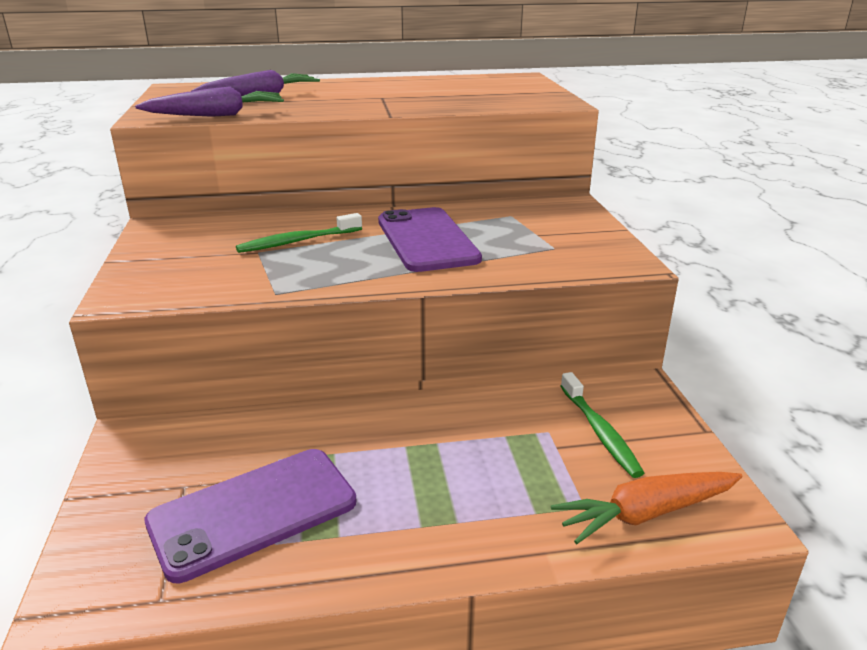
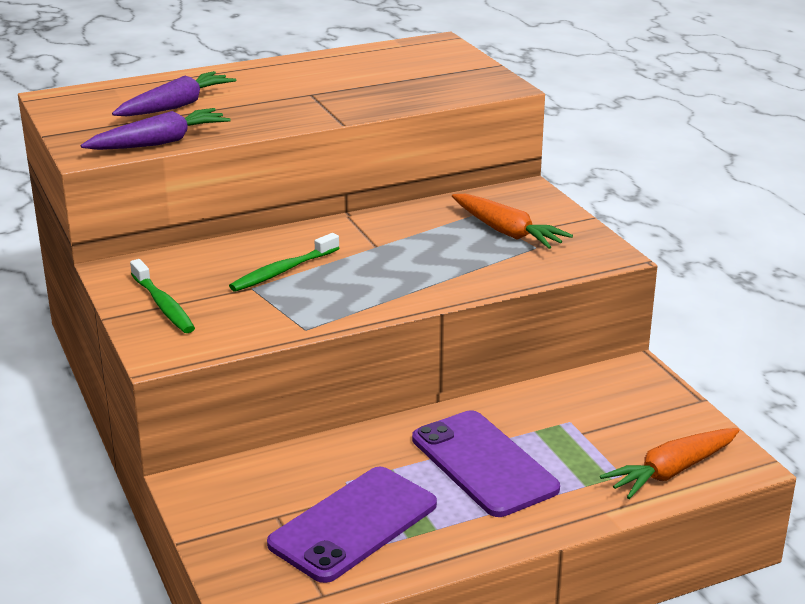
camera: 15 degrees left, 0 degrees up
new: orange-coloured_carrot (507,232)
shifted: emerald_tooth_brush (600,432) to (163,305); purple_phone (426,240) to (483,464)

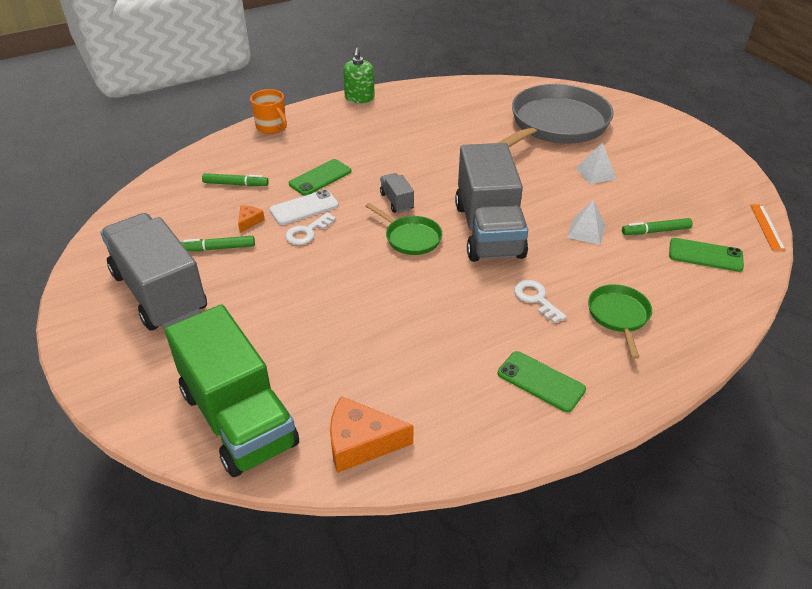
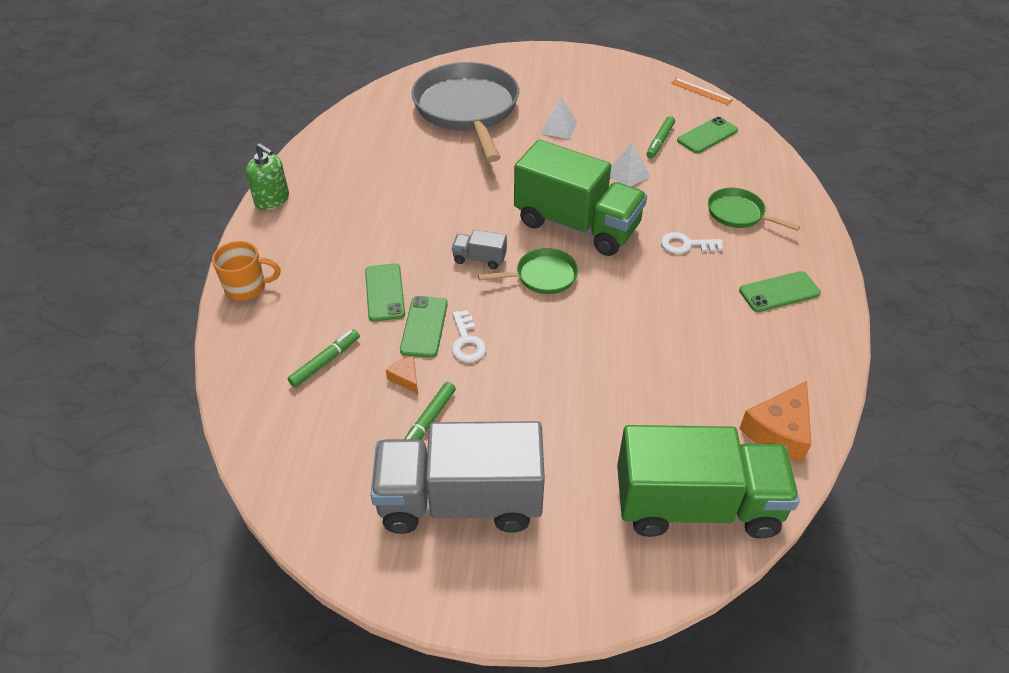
camera: 55 degrees left, 5 degrees up
repainted: snow-white_phone (304,208) to emerald_phone (424,326); grey_lorry (488,230) to emerald_lorry (576,225)

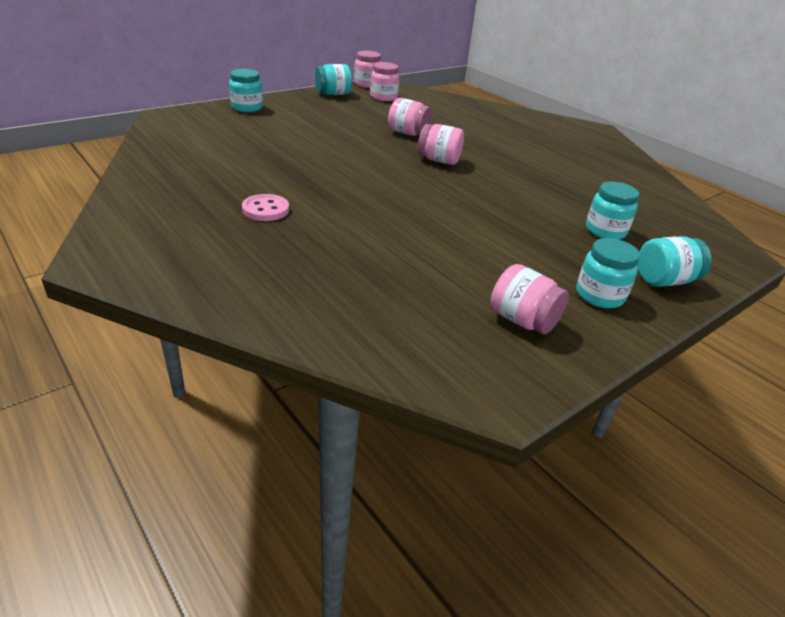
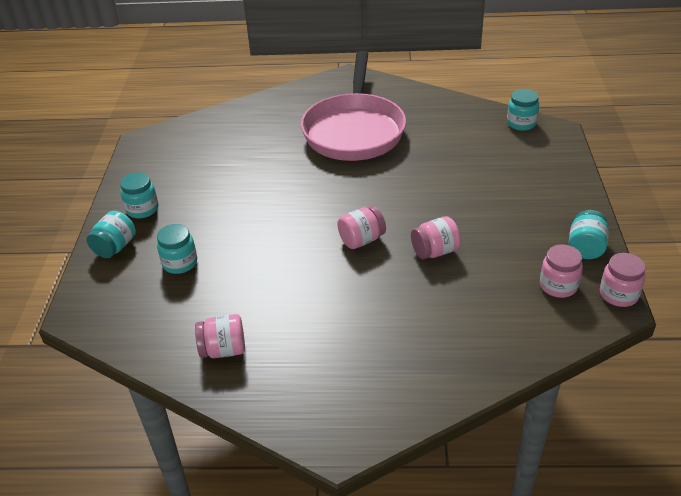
camera: 135 degrees right, 5 degrees up
shifted: rose-pink_preserve_jar (522,320) to (223,350); turquoise_preserve_jar (247,108) to (521,123)
swapped: rose-pink_button (265,209) to rose-pink_skillet (354,130)

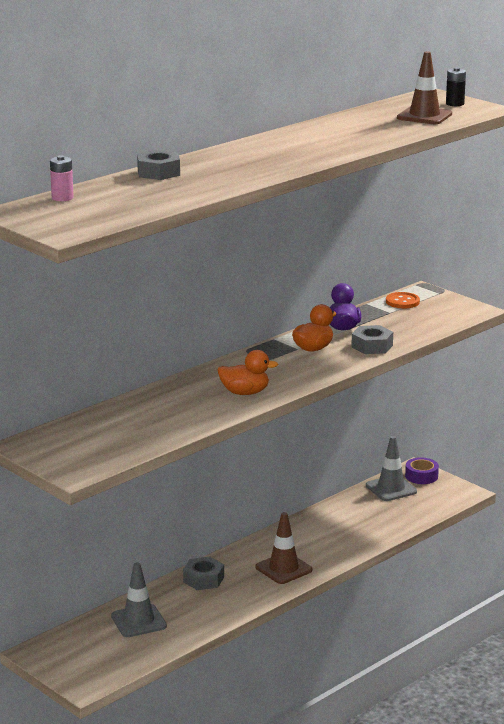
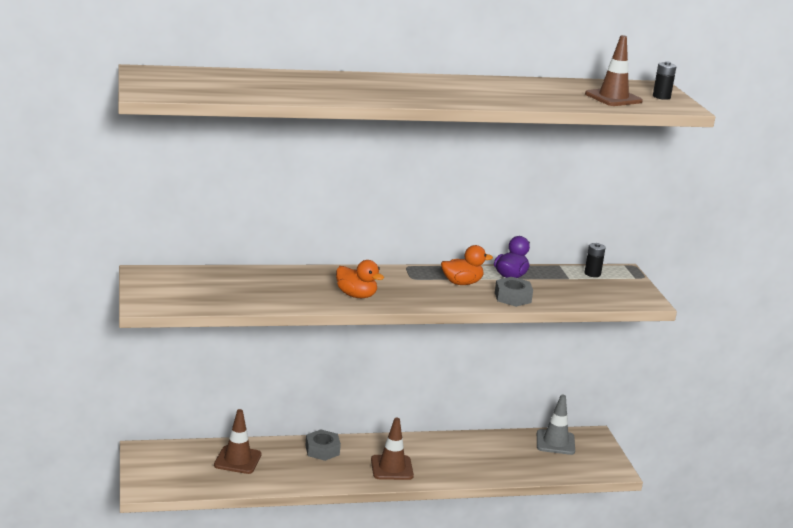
camera: 30 degrees right, 0 degrees up
gone: rose-pink_battery (62,198); grey_nut (158,172); purple_sticky_tape (421,476)
swapped: orange-coloured_button (402,302) to black_battery (592,274)
repainted: grey_road_cone (138,621) to dark_brown_road_cone (237,460)

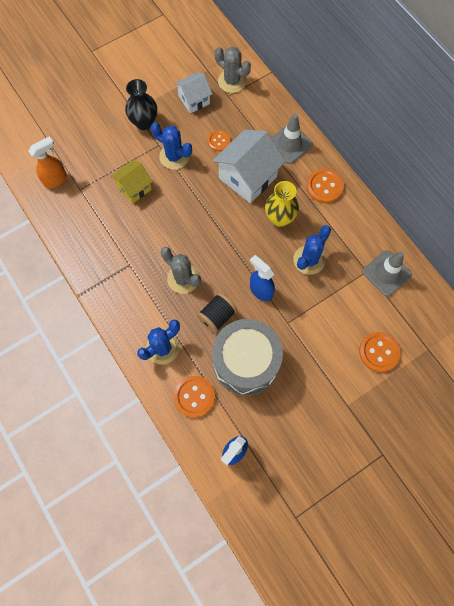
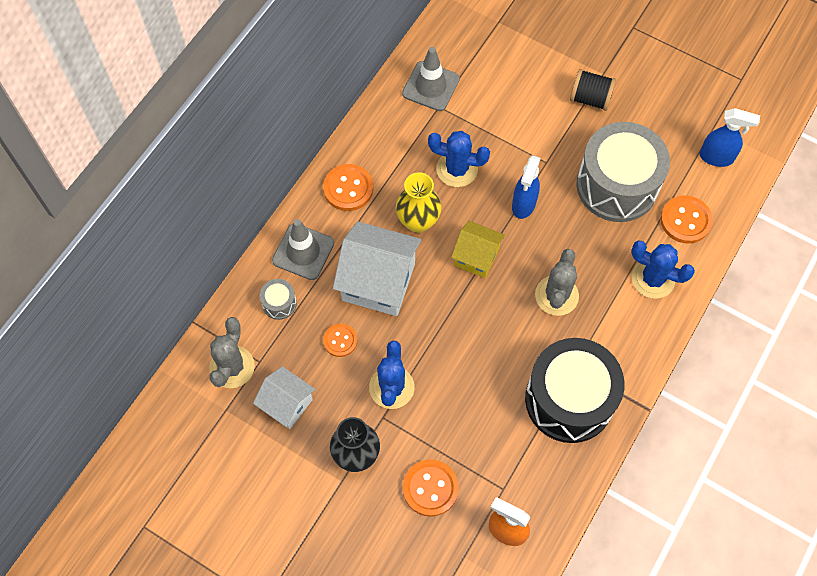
camera: 115 degrees left, 5 degrees down
new: grey_snare_drum (279,303); black_snare_drum (569,400)
shifted: orange-coloured_button (379,352) to (430,488); yellow_toy_house (134,188) to (476,257); black_spool (217,316) to (590,98)

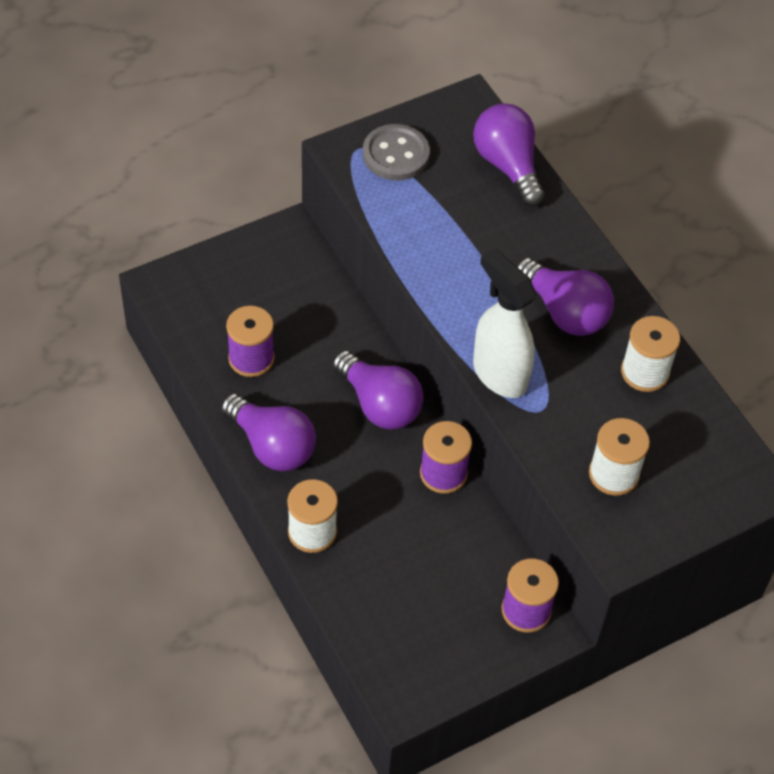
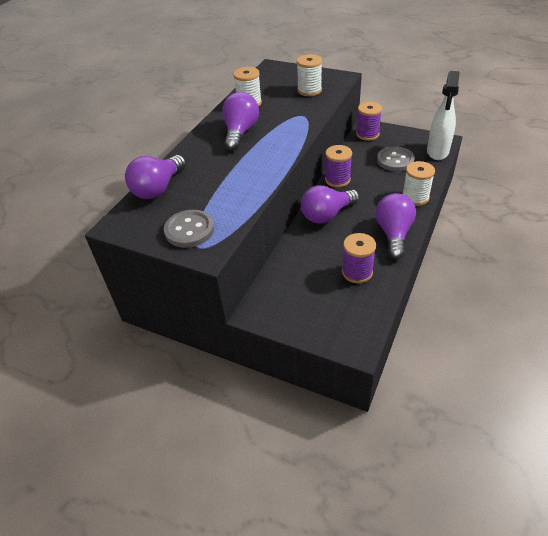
camera: 120 degrees left, 10 degrees down
new: grey_button (395,160)
shifted: snow-white_spray_cleaner (499,374) to (437,152)
rotated: purple_lightbulb (379,404) = (327,215) 135 degrees counterclockwise

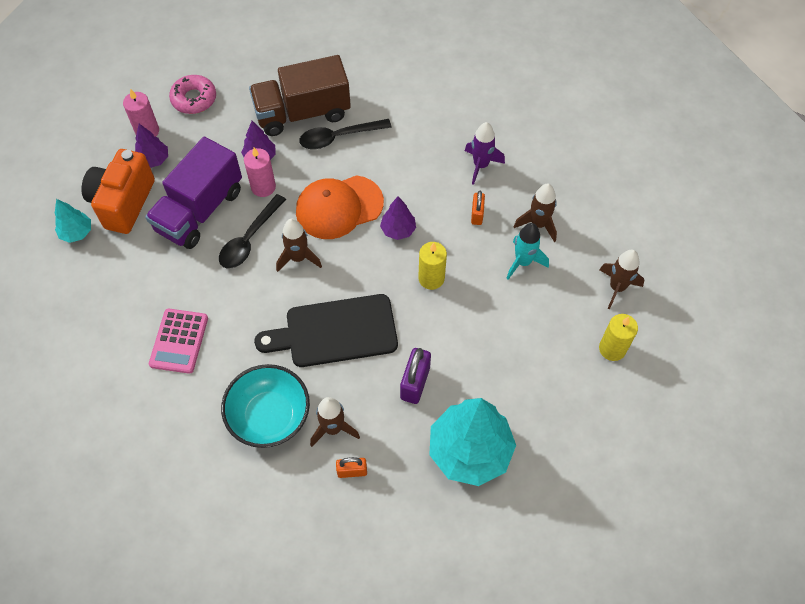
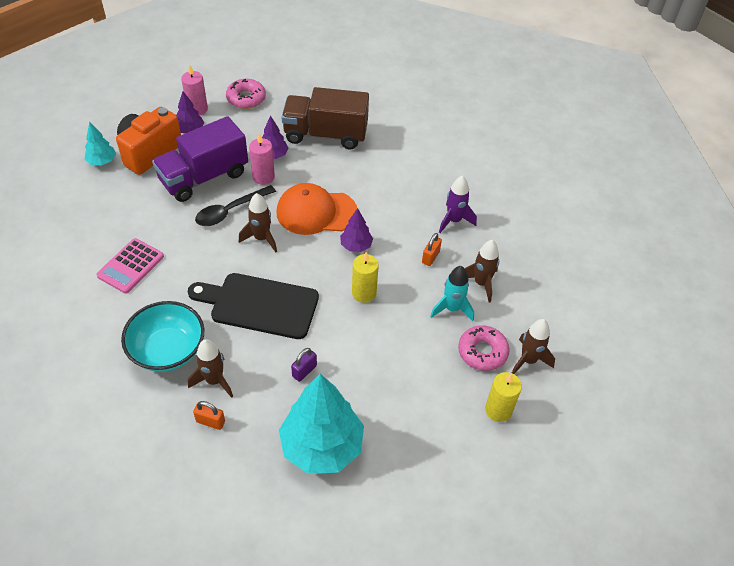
camera: 20 degrees right, 10 degrees down
gone: black_teaspoon (339,137)
new: rose-pink_doughnut (482,352)
scaled: purple_padlock (415,383) = (304,371) x0.63

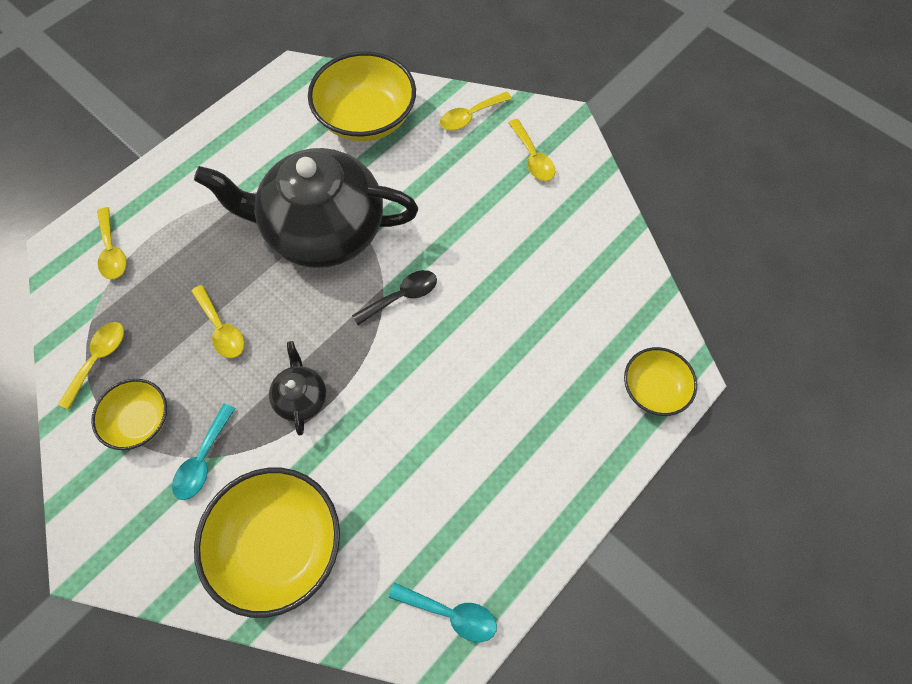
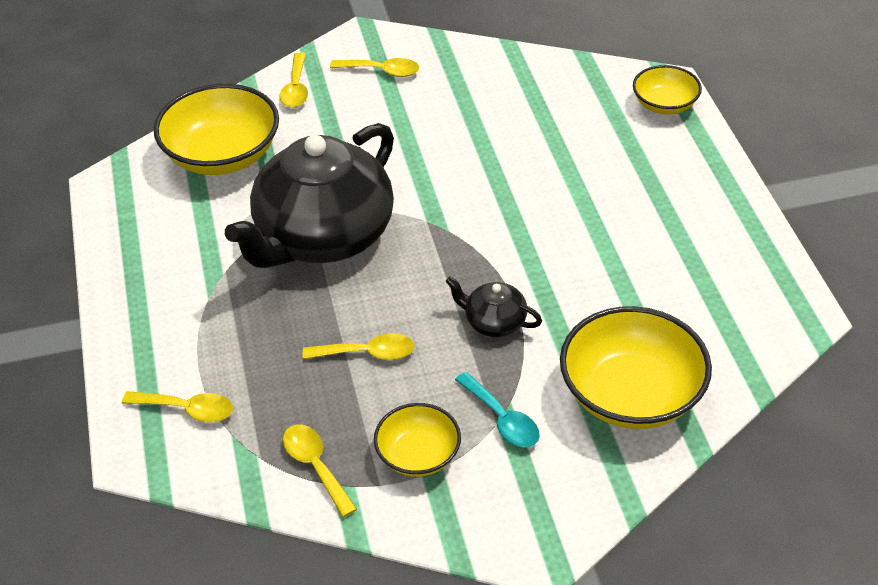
camera: 55 degrees left, 20 degrees down
gone: black_teaspoon (402,296); turquoise_teaspoon (451,613)

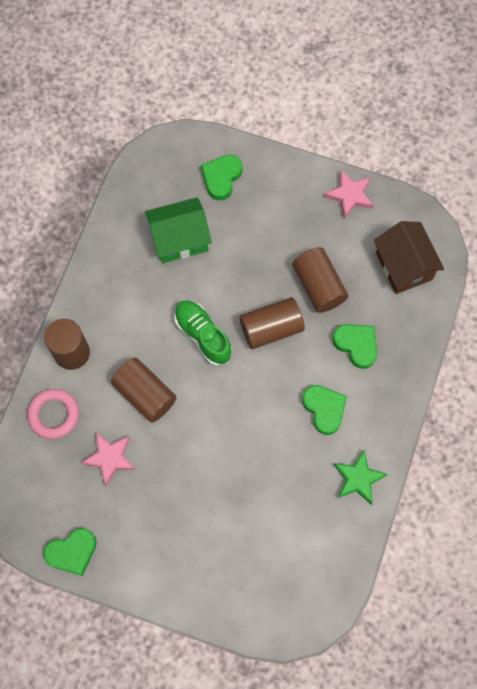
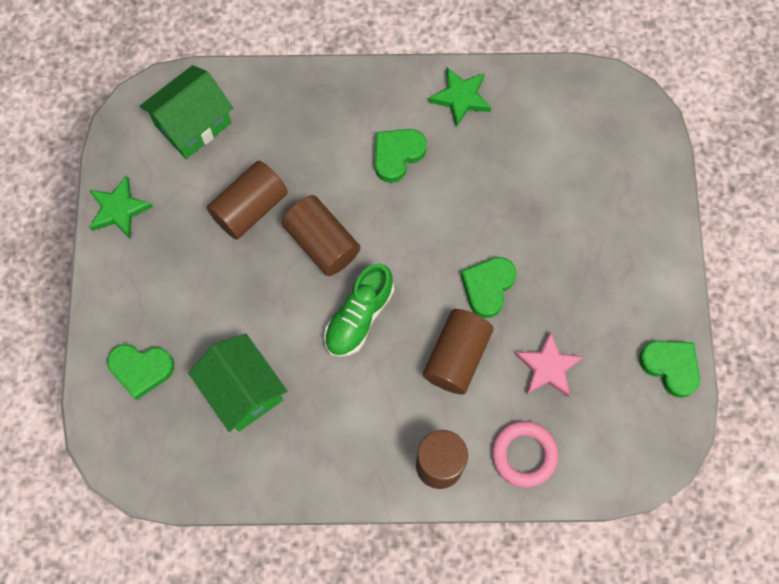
camera: 110 degrees left, 0 degrees up
shifted: emerald_heart_shape (356,345) to (488,287)
repainted: rose-pink_five-pointed_star (350,195) to emerald_five-pointed_star (119,210); dark_brown_toy_house (403,266) to emerald_toy_house (193,124)

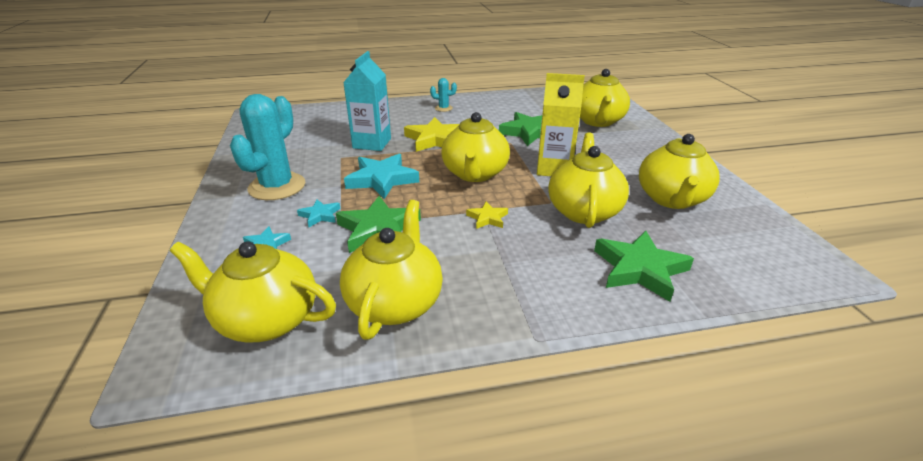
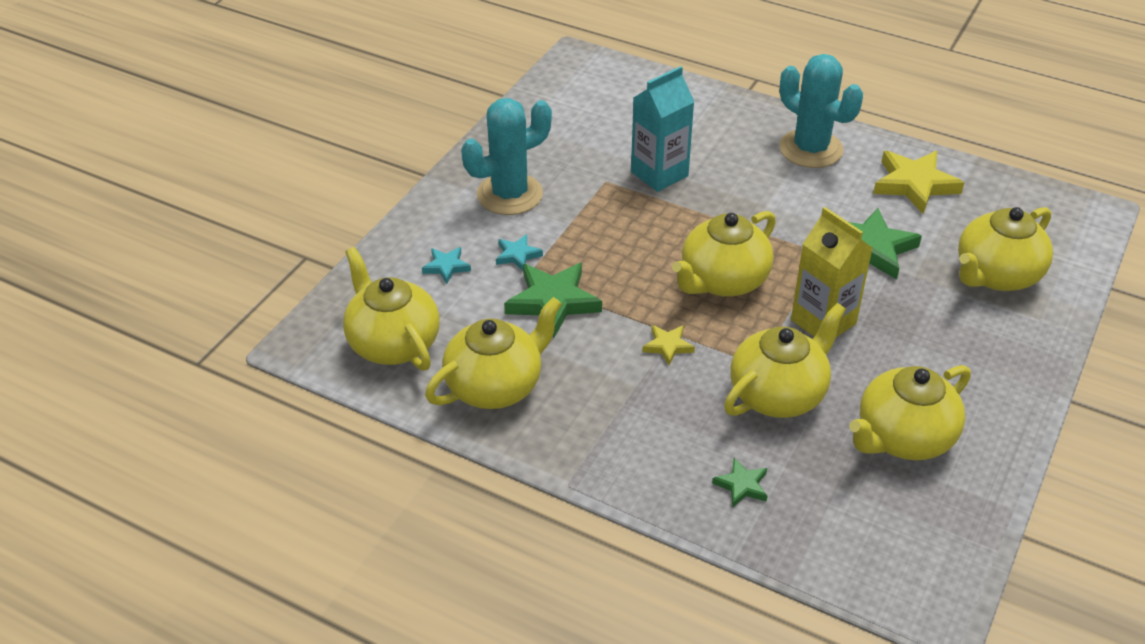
camera: 40 degrees right, 10 degrees up
gone: turquoise_five-pointed_star (382,179)
shifted: yellow_five-pointed_star (435,139) to (914,184)
scaled: emerald_five-pointed_star (640,269) = (742,485) x0.52; turquoise_prickly_plant (443,108) = (811,149) x2.28

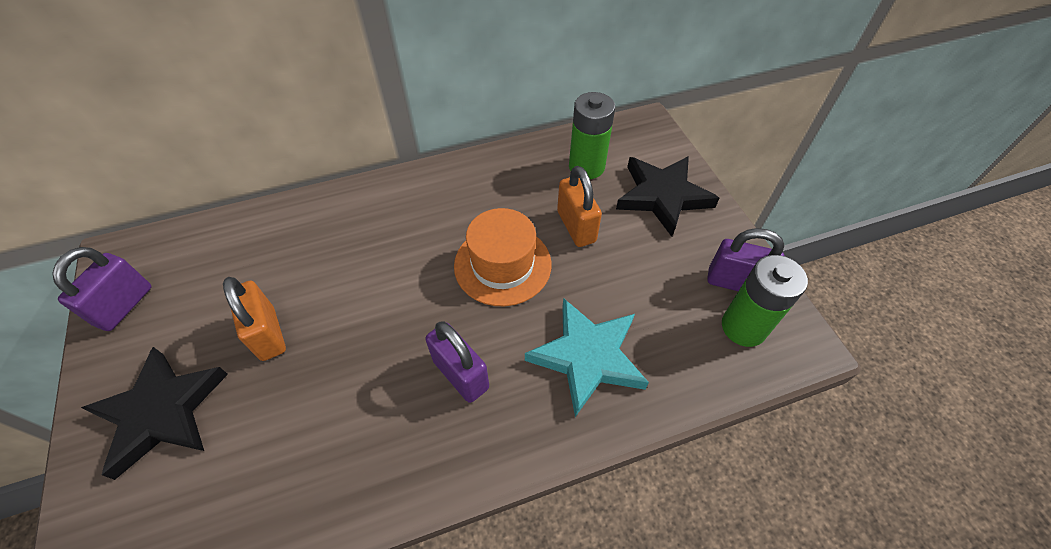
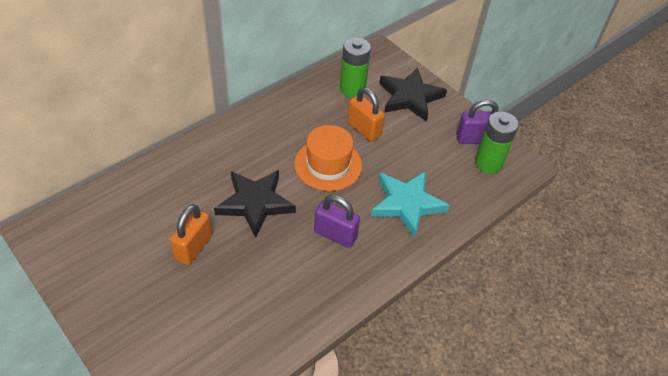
camera: 25 degrees left, 5 degrees down
gone: purple_padlock (124,306)
shifted: black_five-pointed_star (162,412) to (255,203)
rotated: orange-coloured_padlock (268,334) = (193,247) 75 degrees clockwise

